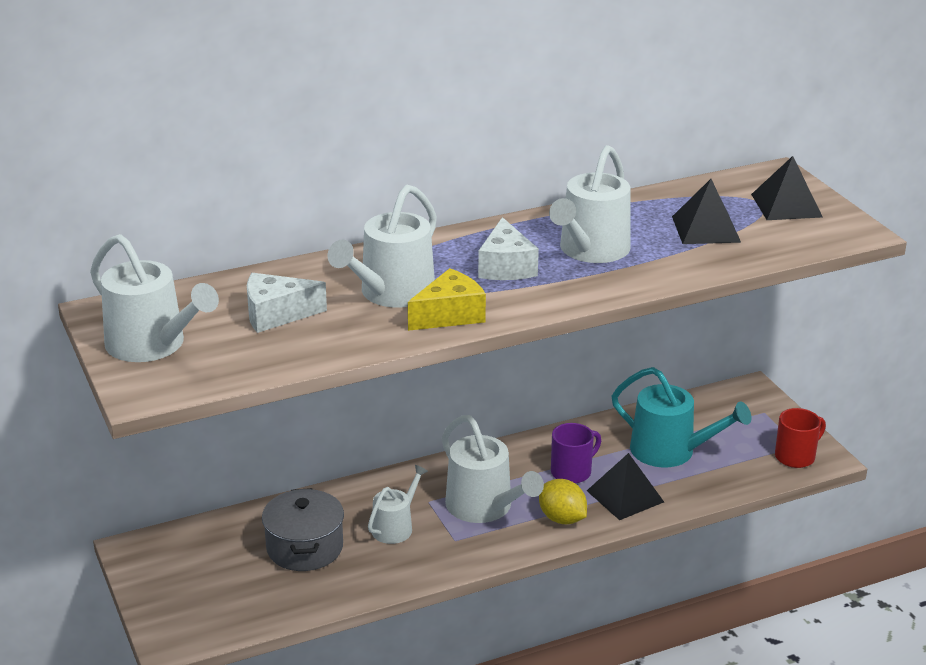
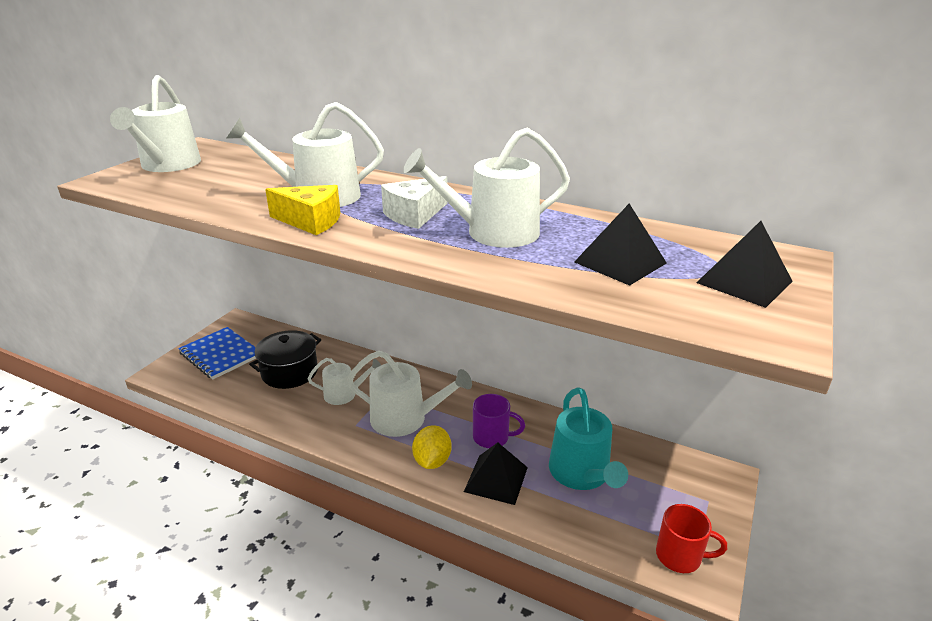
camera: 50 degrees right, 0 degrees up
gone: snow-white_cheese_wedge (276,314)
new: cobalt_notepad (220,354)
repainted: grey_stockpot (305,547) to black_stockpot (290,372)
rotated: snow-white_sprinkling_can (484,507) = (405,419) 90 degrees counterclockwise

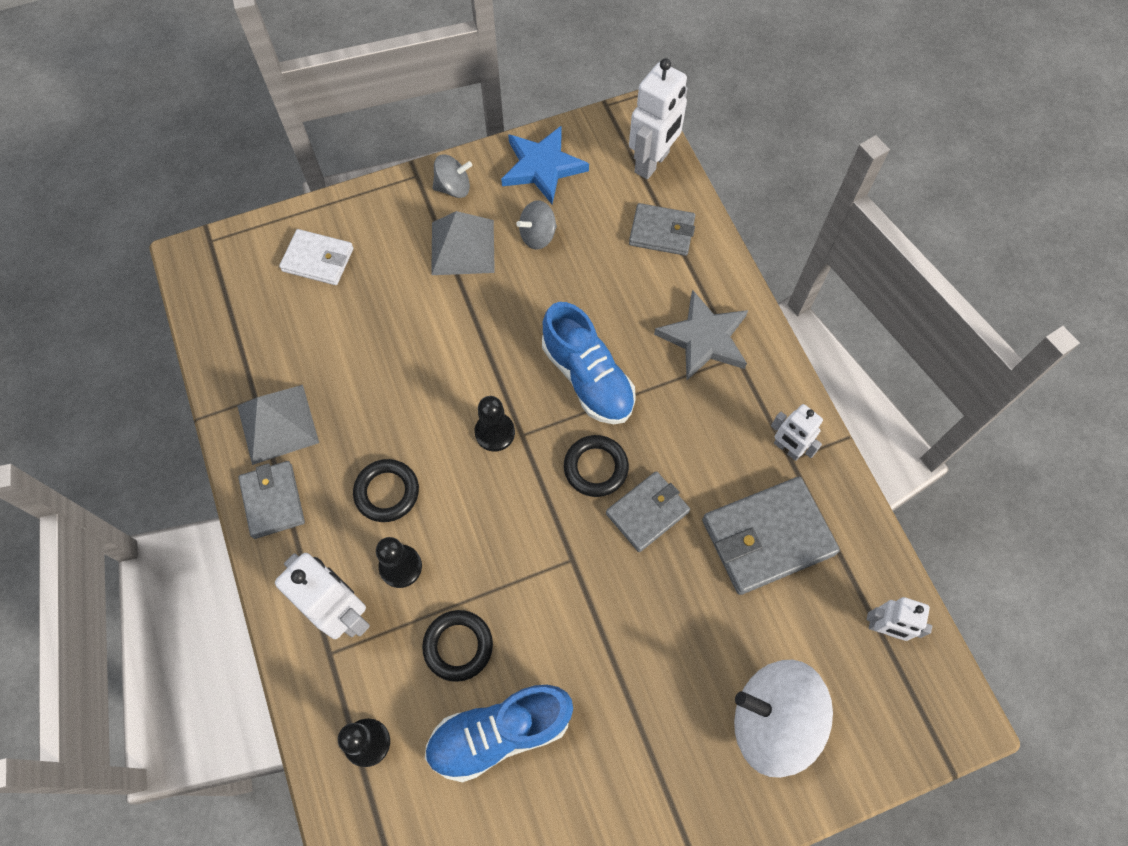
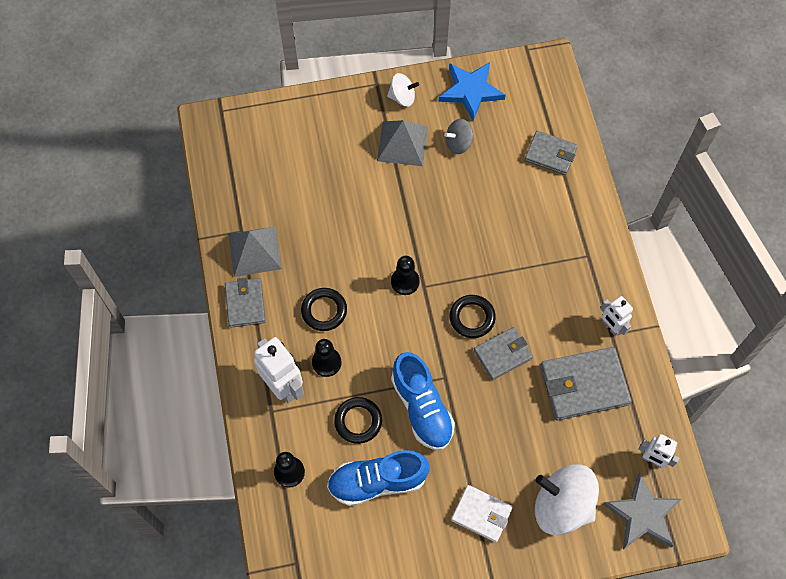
camera: 10 degrees right, 0 degrees up
gone: snow-white_toy_robot (652,163)
shifted: cobalt_lace-up_shoe (587,378) to (422,408); snow-white_billfold (318,260) to (481,514); grey_five-pointed_star (704,339) to (642,515)
repainted: grey_spinning_top (453,188) to snow-white_spinning_top (402,97)

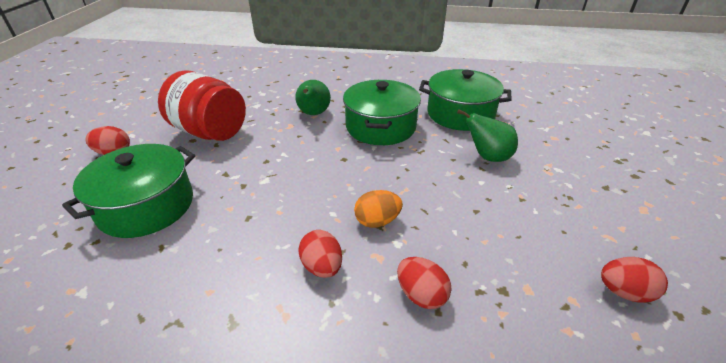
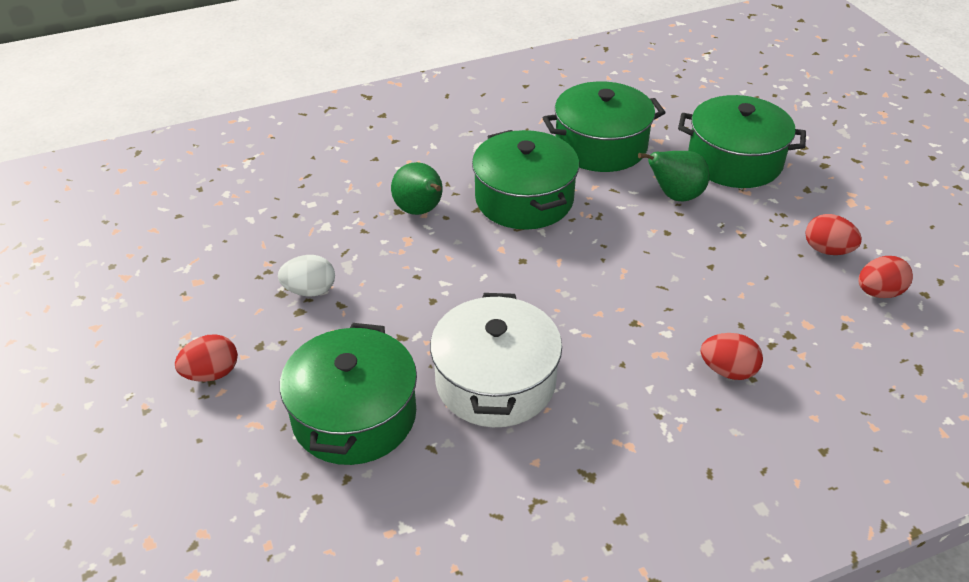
camera: 30 degrees left, 5 degrees up
gone: orange-coloured_toy_egg (377,221)
new: snow-white_stockpot (495,381); emerald_stockpot (734,161)
shifted: red_toy_egg (322,267) to (827,250)
swapped: red_preserve_jar (210,132) to snow-white_toy_egg (310,290)

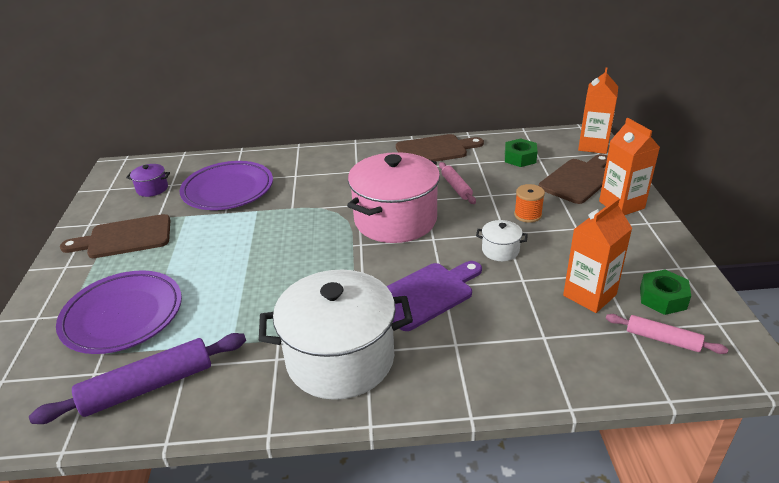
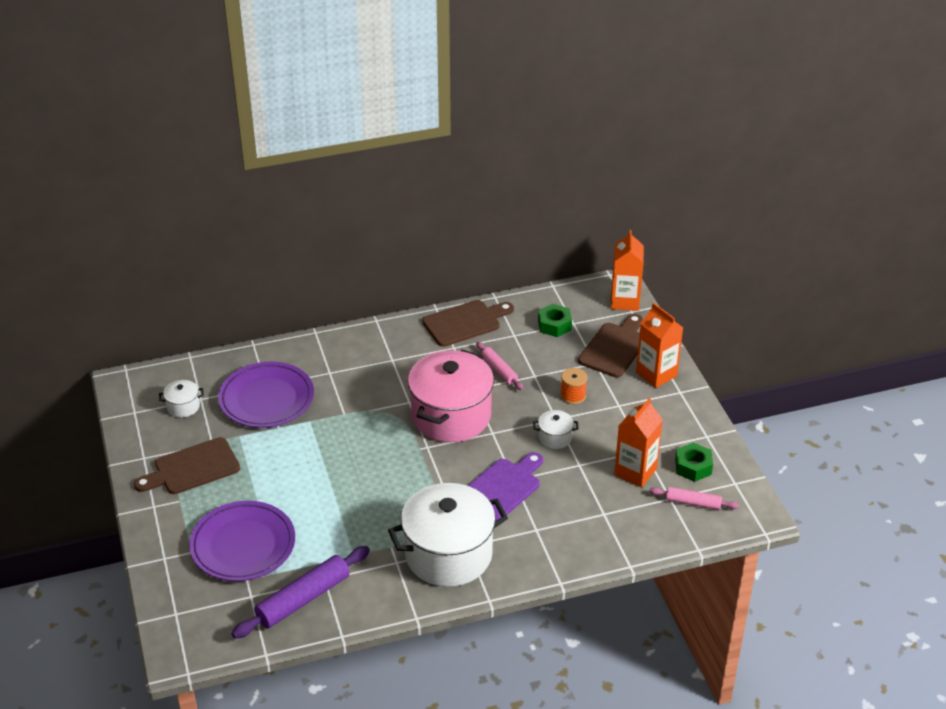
camera: 15 degrees left, 5 degrees up
repainted: purple_stockpot (152,189) to snow-white_stockpot (183,407)

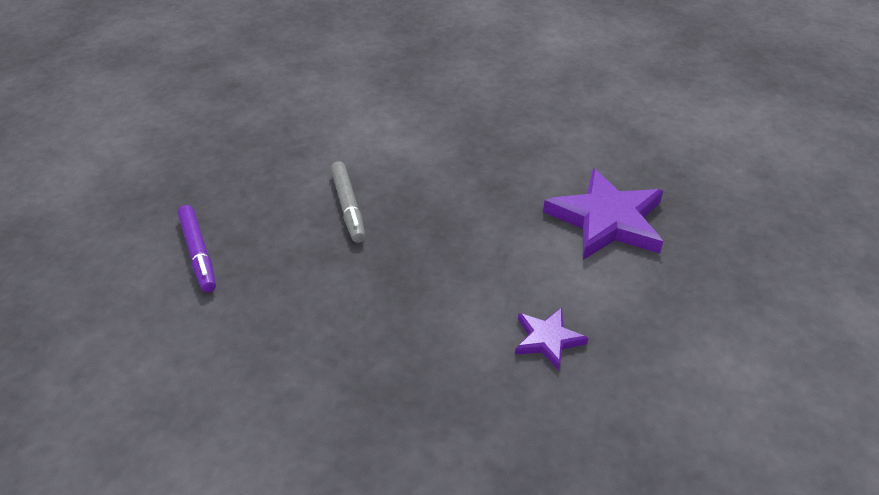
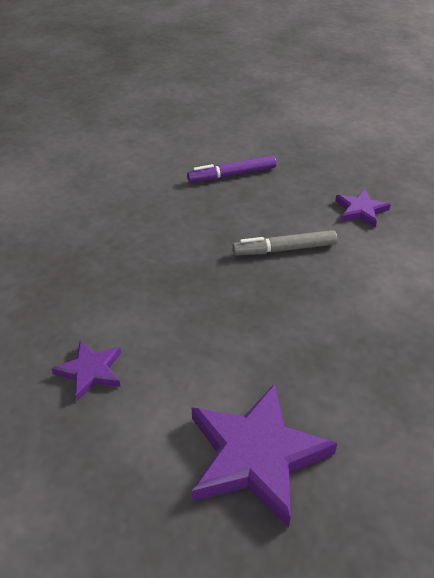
camera: 95 degrees right, 0 degrees up
new: purple_five-pointed_star (361,210)

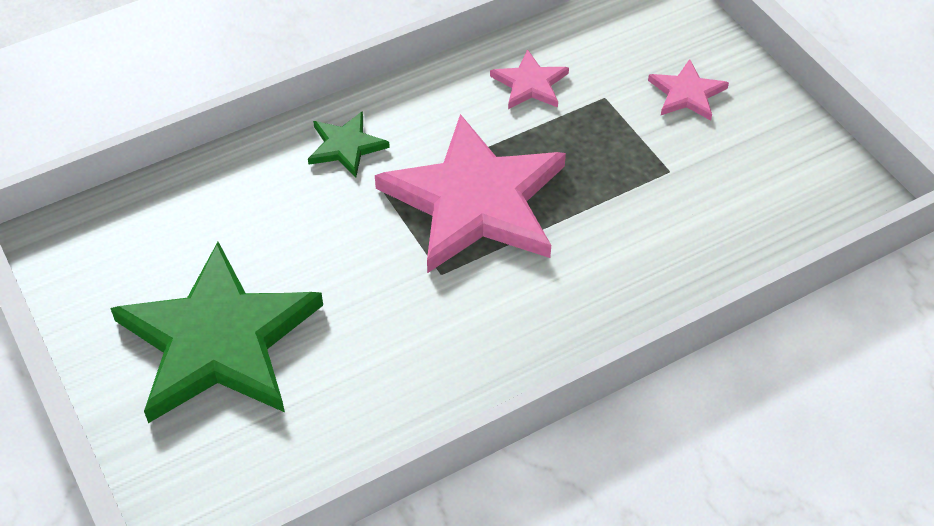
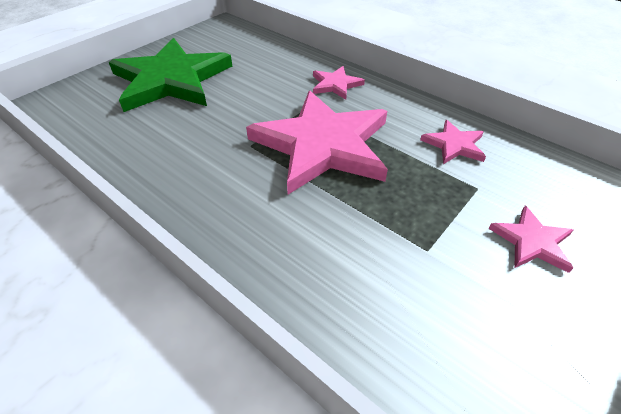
camera: 70 degrees right, 5 degrees down
repainted: emerald_five-pointed_star (346,146) to rose-pink_five-pointed_star (335,84)

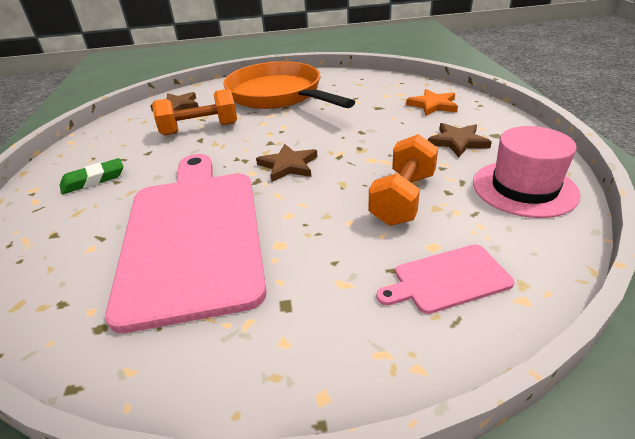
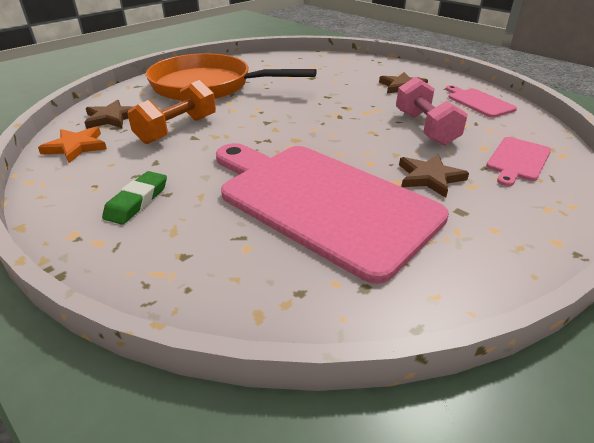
camera: 40 degrees left, 0 degrees up
shifted: orange-coloured_five-pointed_star (433,105) to (76,147); dark_brown_five-pointed_star (288,165) to (429,177)
swapped: rose-pink_hat (524,188) to rose-pink_bread_board (478,102)
repainted: orange-coloured_hand_weight (403,198) to rose-pink_hand_weight (425,128)

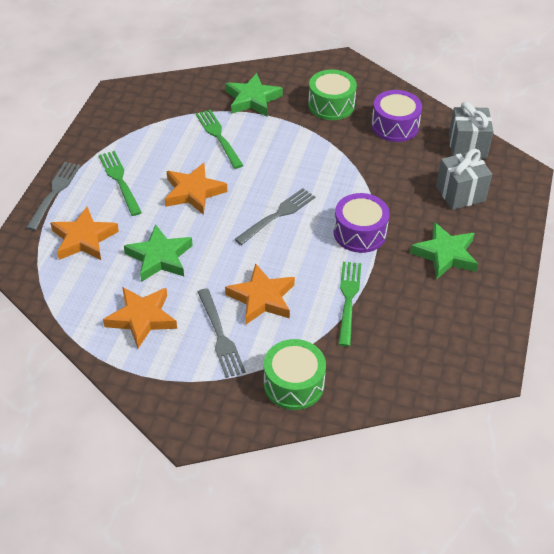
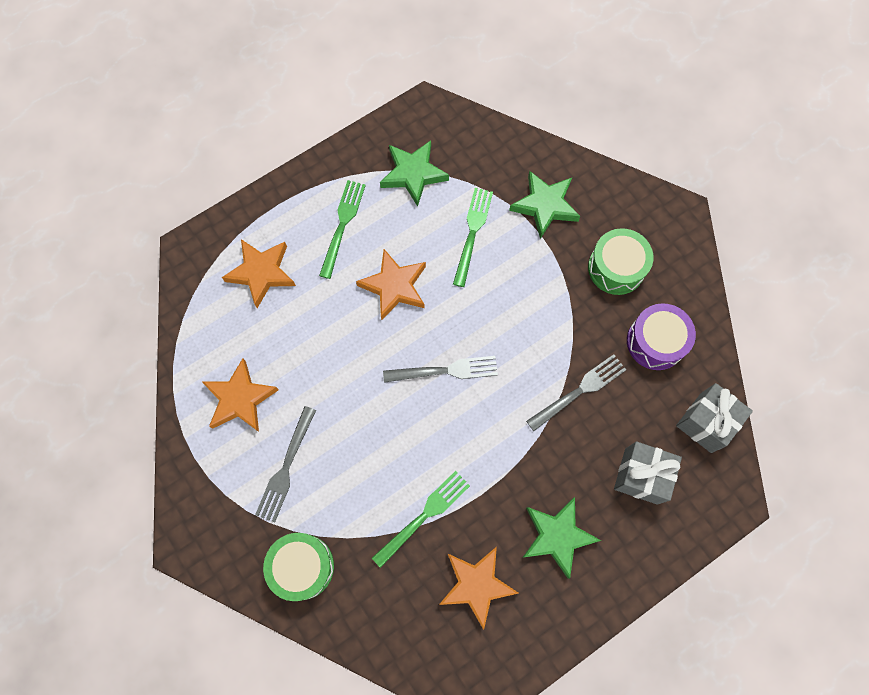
camera: 40 degrees right, 25 degrees up
gone: purple_snare_drum (360,233)
shifted: emerald_five-pointed_star (160,257) to (413,174); orange-coloured_five-pointed_star (262,298) to (476,585); grey_fork (54,193) to (579,391)

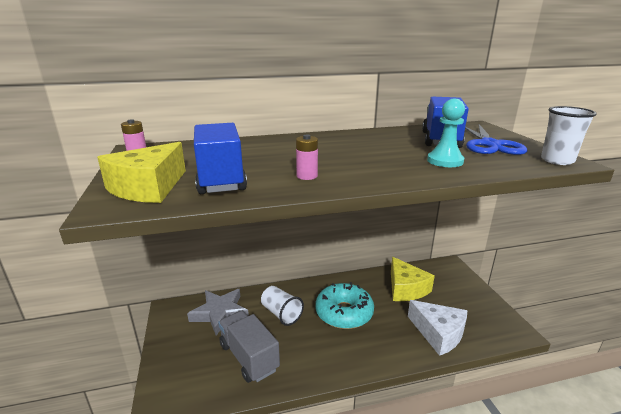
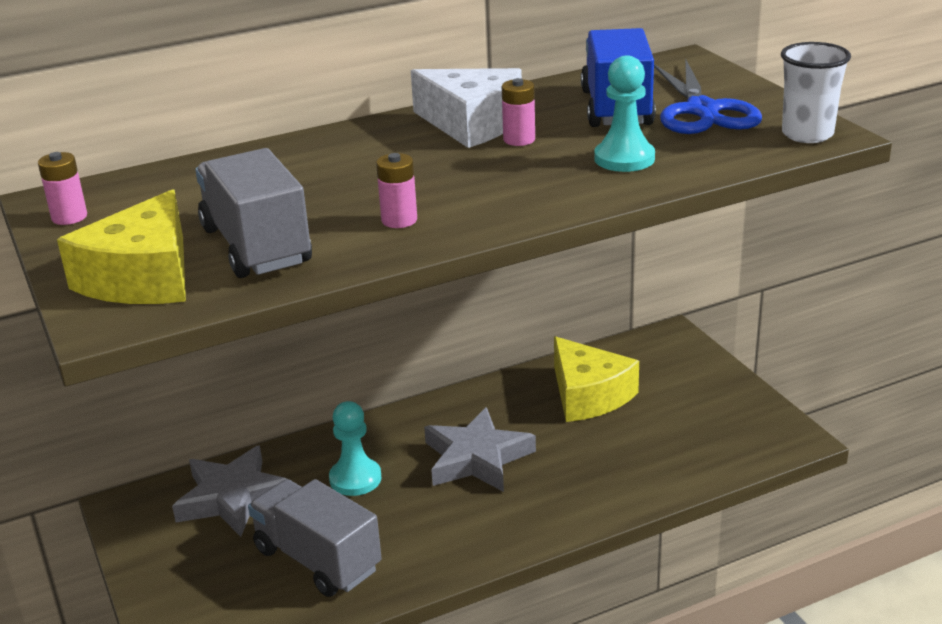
camera: 10 degrees left, 5 degrees up
new: rose-pink_battery (519,140)
shifted: snow-white_cheese_wedge (438,333) to (472,124)
swapped: snow-white_cup (281,314) to turquoise_pawn (355,479); turquoise_doughnut (344,313) to grey_five-pointed_star (476,458)
repainted: cobalt_lorry (221,179) to grey_lorry (256,246)

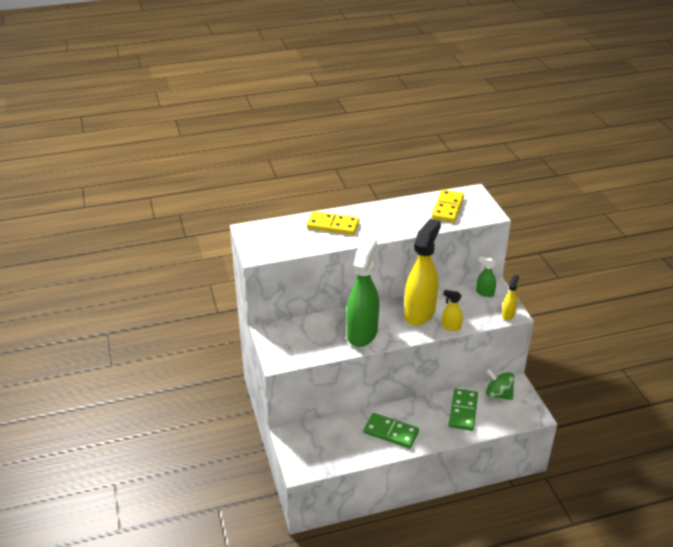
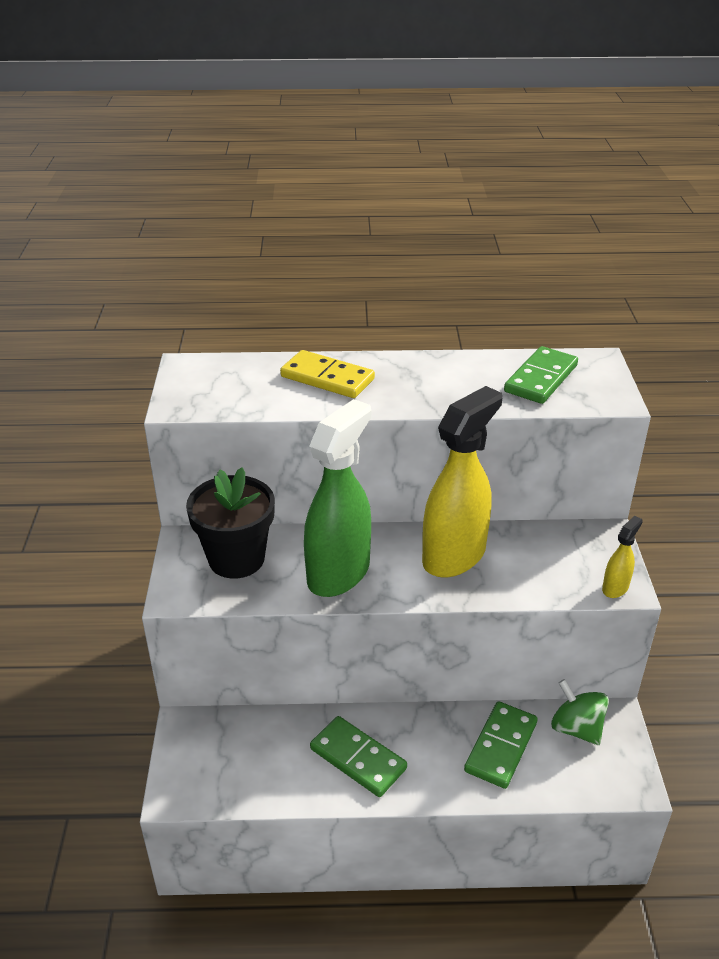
camera: 15 degrees right, 0 degrees up
gone: yellow_spray_cleaner (451,327); emerald_spray_cleaner (484,293)
new: black_flower_pot (236,559)
repainted: yellow_domino_piece (447,208) to emerald_domino_piece (541,379)

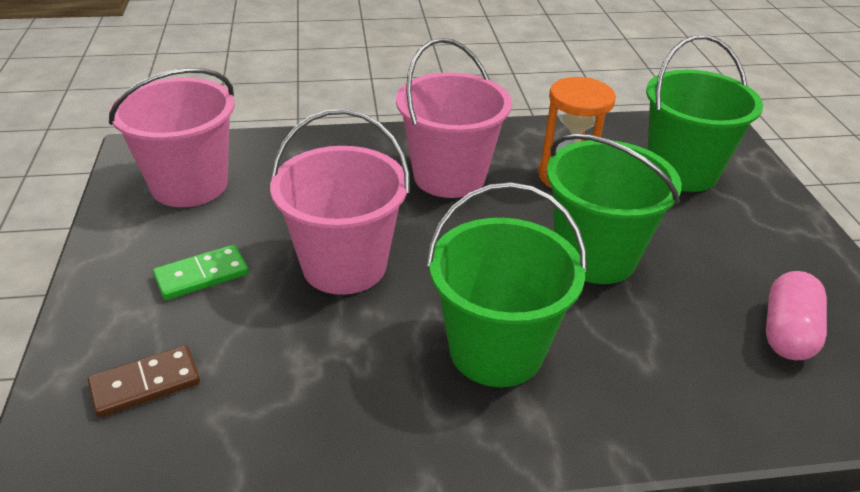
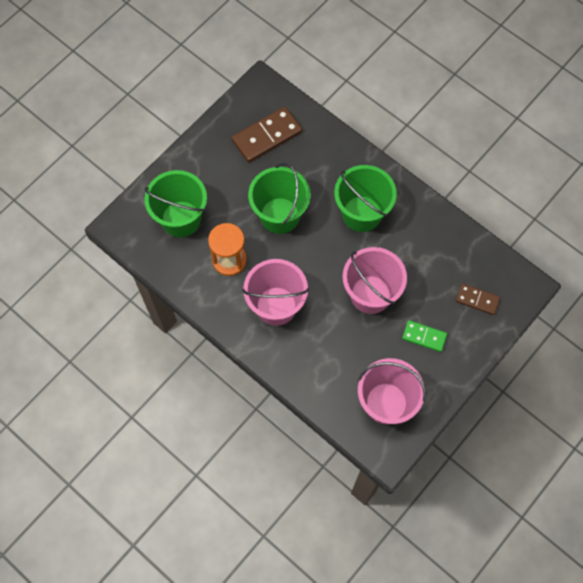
camera: 130 degrees left, 30 degrees up
swapped: rose-pink_capsule (787,332) to dark_brown_domino_piece (266,136)

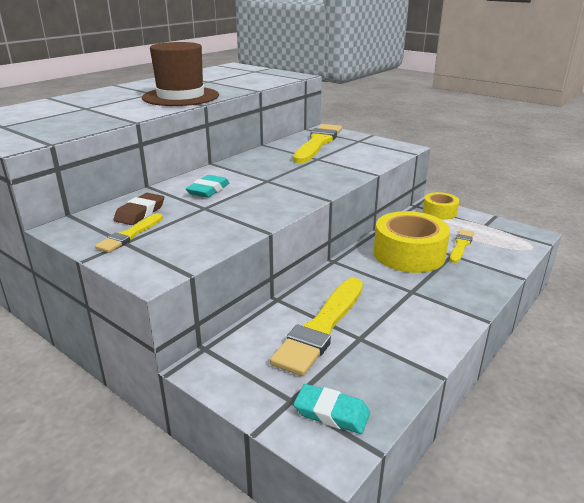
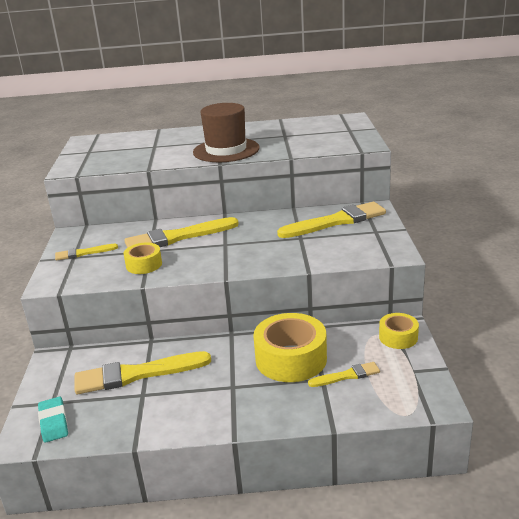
camera: 50 degrees right, 0 degrees up
gone: dark_brown_gum_eraser (140,213)
new: yellow_sticky_tape (144,264)
swapped: turquoise_gum_eraser (208,190) to yellow_brush (177,237)

